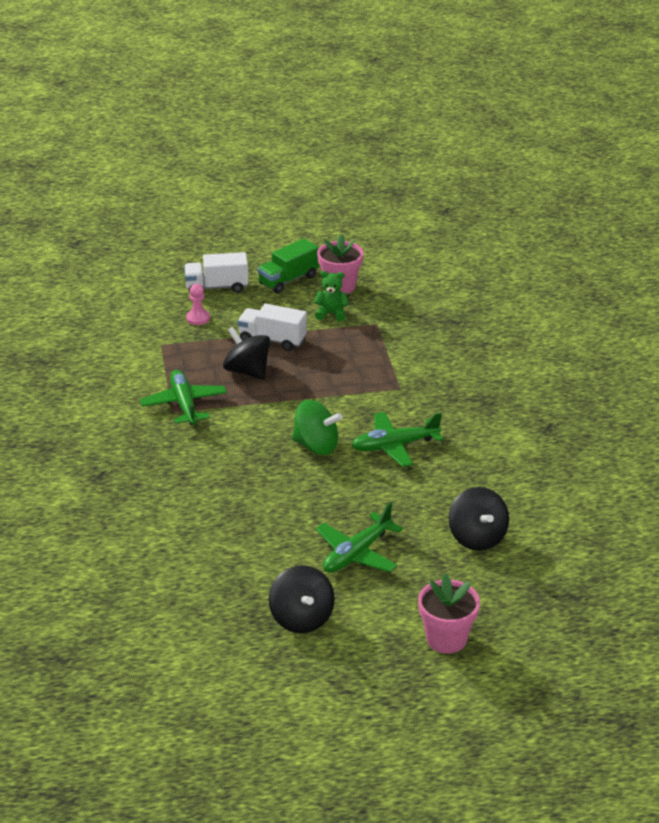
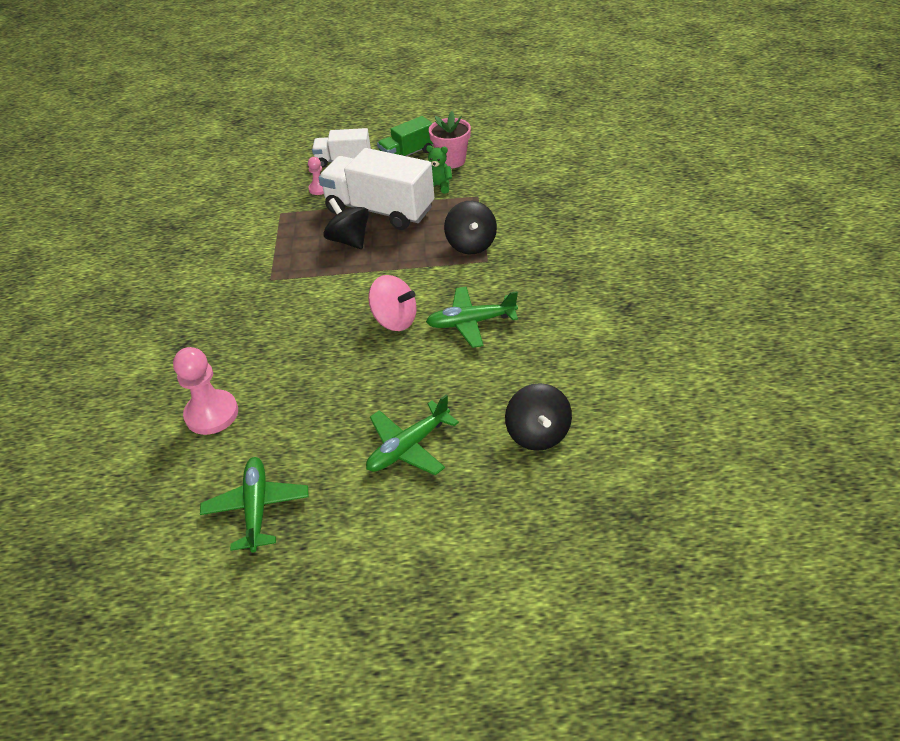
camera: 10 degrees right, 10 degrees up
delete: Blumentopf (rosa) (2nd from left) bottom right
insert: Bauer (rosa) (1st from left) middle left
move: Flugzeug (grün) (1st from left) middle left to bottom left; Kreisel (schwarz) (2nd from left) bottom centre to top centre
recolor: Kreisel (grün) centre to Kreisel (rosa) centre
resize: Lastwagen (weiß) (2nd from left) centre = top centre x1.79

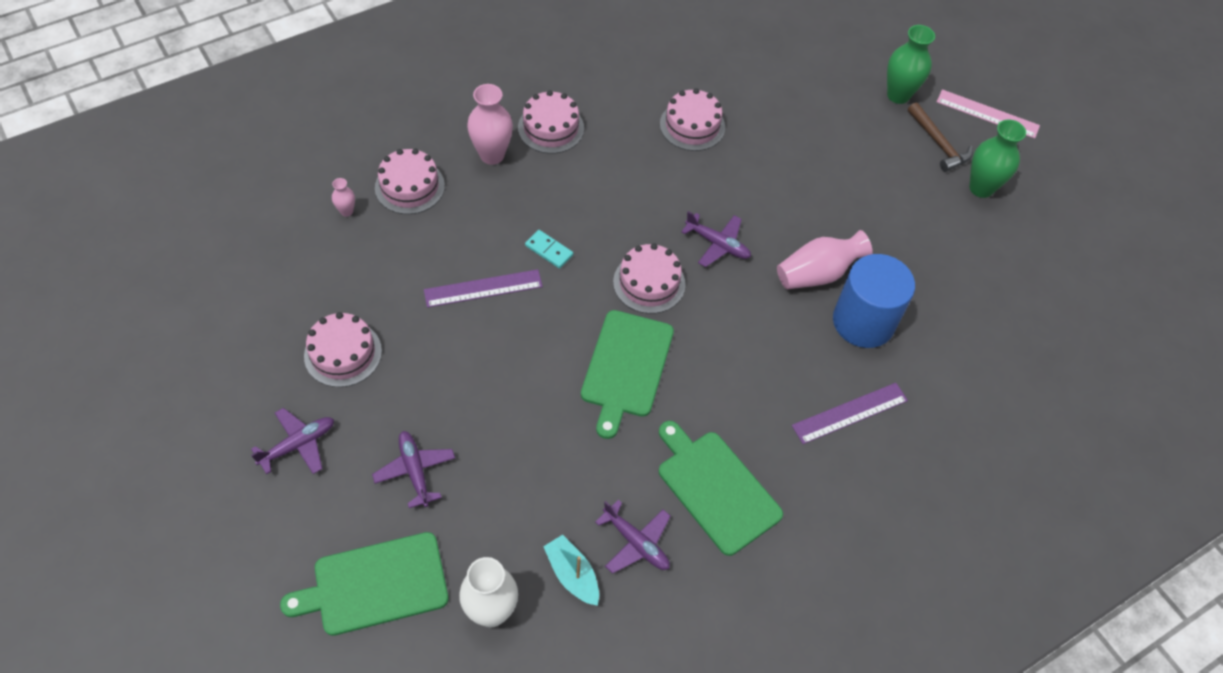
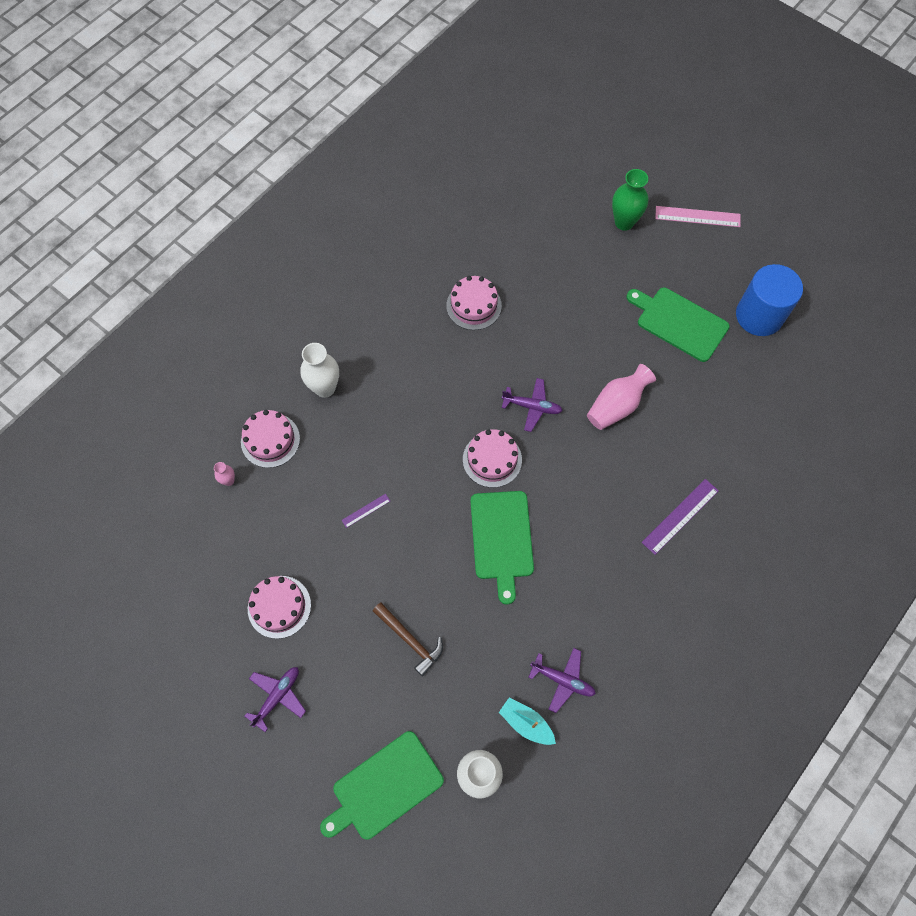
camera: 15 degrees left, 10 degrees up
delete: Flugzeug (lila) (2nd from left) bottom centre; Kuchen (rosa) (3rd from left) top centre; Dominostein (türkis) centre; Vase (grün) (2nd from left) top right
move: Hammer (braun) top right to bottom centre; Schneidebrett (grün) (3rd from left) bottom centre to middle right; Vollzylinder (blau) middle right to top right
recolor: Vase (rosa) (2nd from left) top centre to Vase (weiß) (1st from left) centre
resize: Lineal (lila) (1st from left) centre = centre x0.53

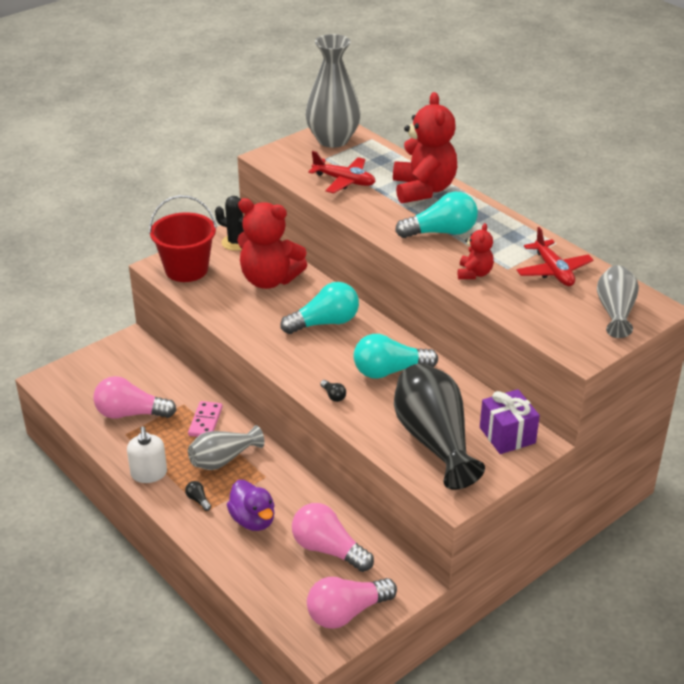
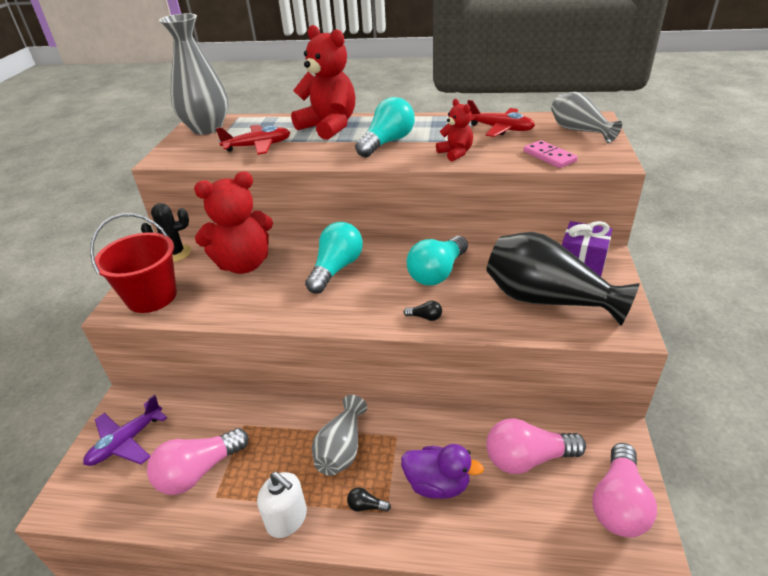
camera: 40 degrees left, 0 degrees up
insert: Flugzeug (lila) bottom left
move: Dominostein (rosa) middle left to top right

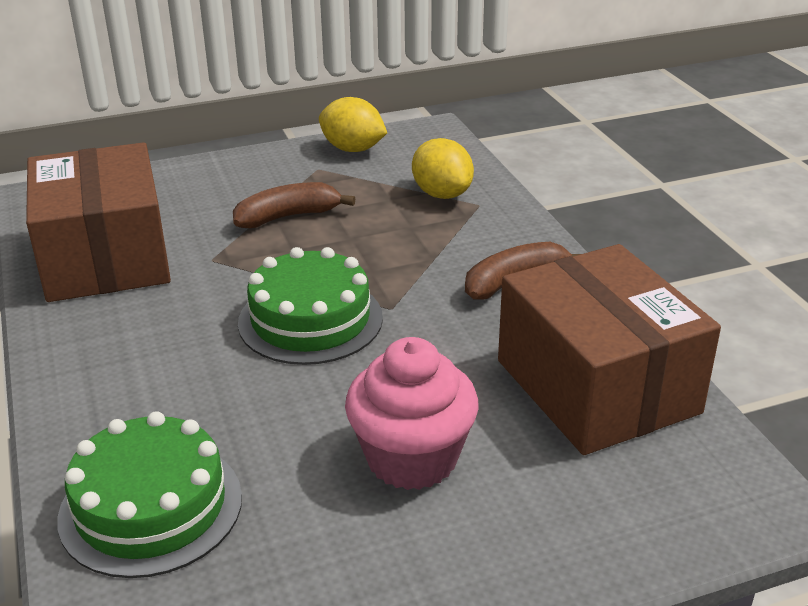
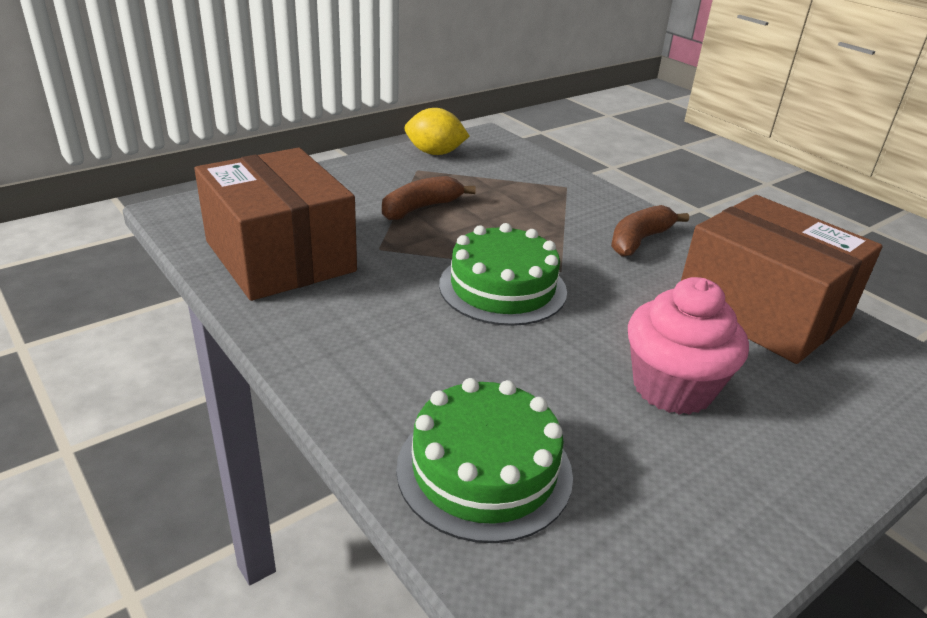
camera: 20 degrees left, 0 degrees up
delete: Zitrone (gelb) (2nd from left) top centre

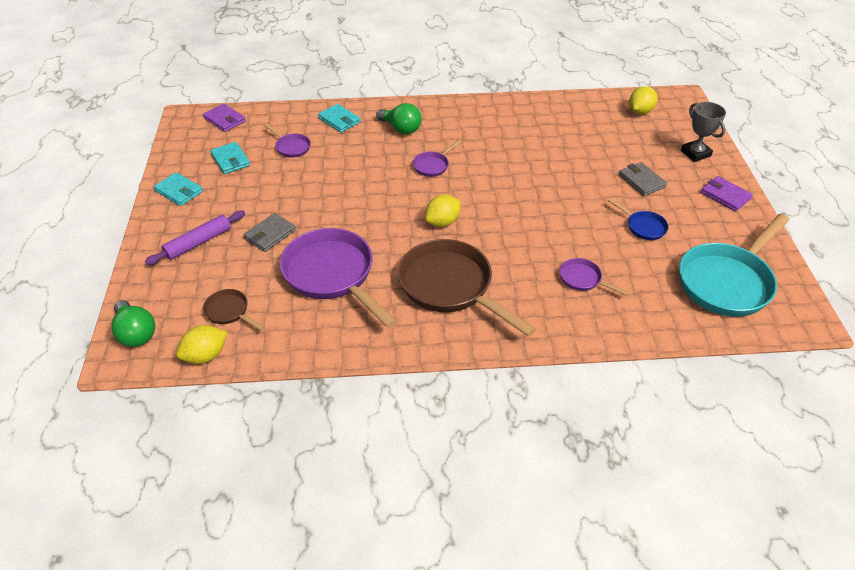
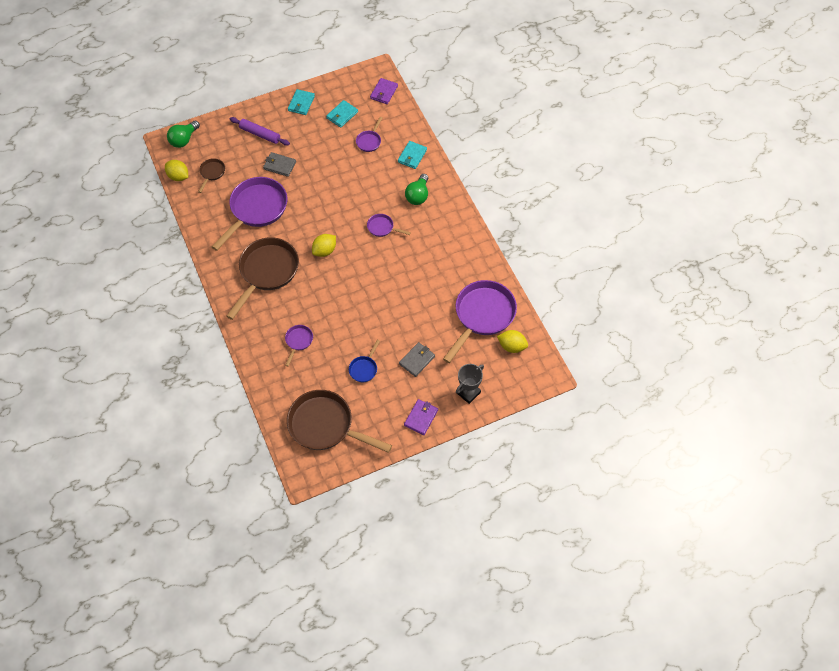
camera: 70 degrees right, 15 degrees up
insert: Pfanne (lila) (5th from left) centre
recolor: Pfanne (türkis) middle right to Pfanne (braun) (3rd from left) centre
rotate: Zitrone (gelb) (2nd from left) centre = centre 75 degrees counterclockwise

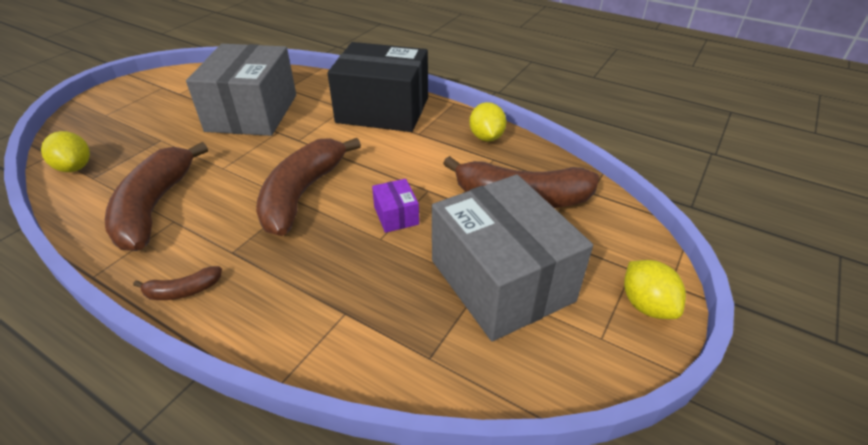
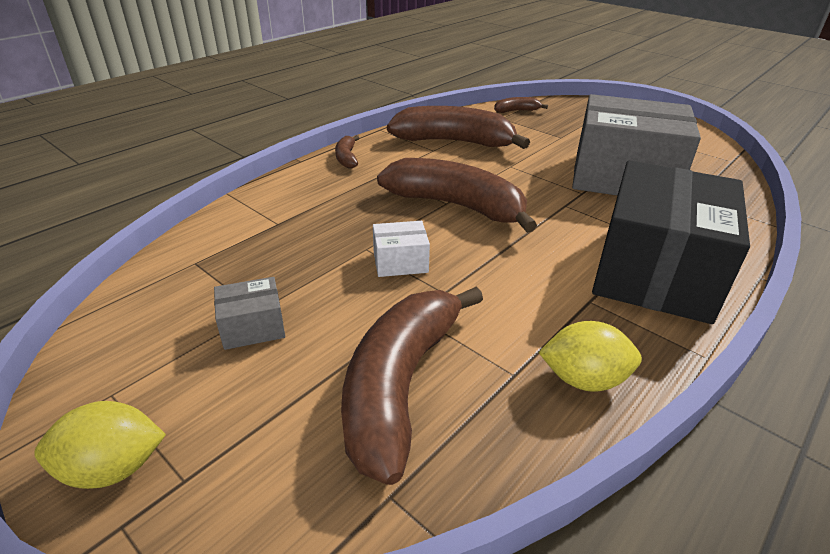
camera: 100 degrees right, 5 degrees down
replace: Zitrone (gelb) (1st from left) middle left to Banane (braun) (5th from left) top centre
recolor: Schachtel (lila) centre to Schachtel (weiß) centre
resize: Schachtel (grau) (2nd from left in the first image) centre = middle left x0.41

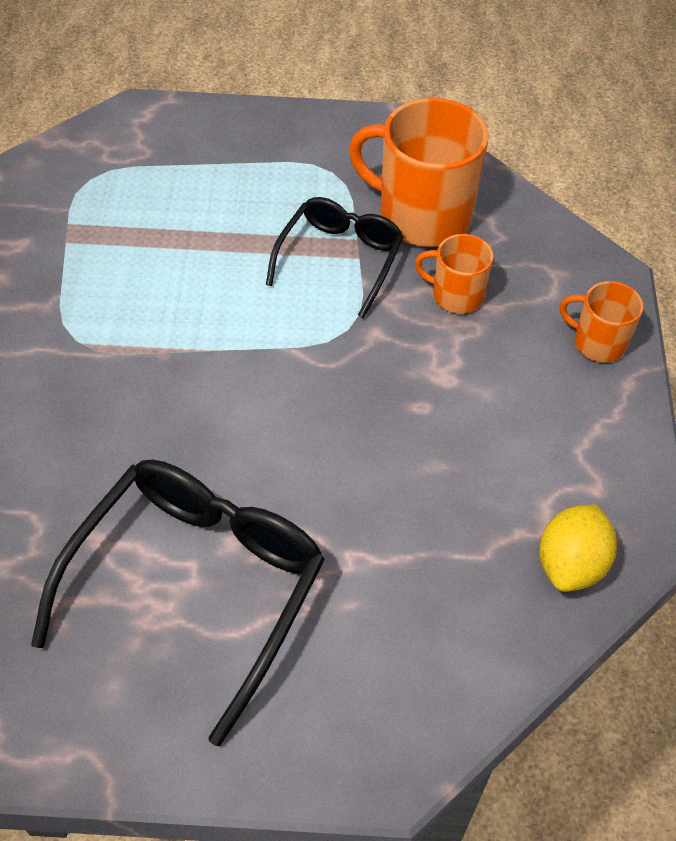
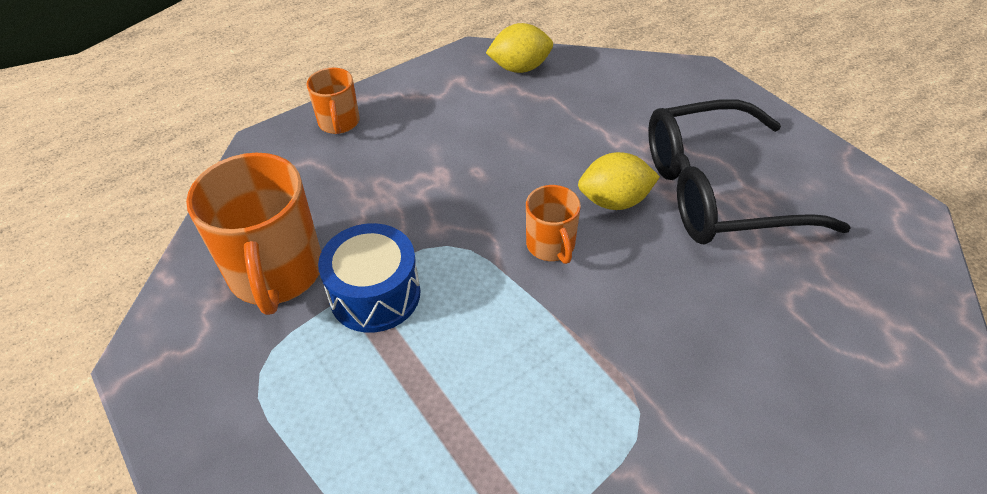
camera: 125 degrees left, 5 degrees down
insert: Zitrone (gelb) (2nd from left) centre
move: Tasse (orange) (2nd from left in the first image) top right to Tasse (orange) (3rd from left) centre
replace: Brille (schwarz) (2nd from left) top centre to Trommel (blau) centre

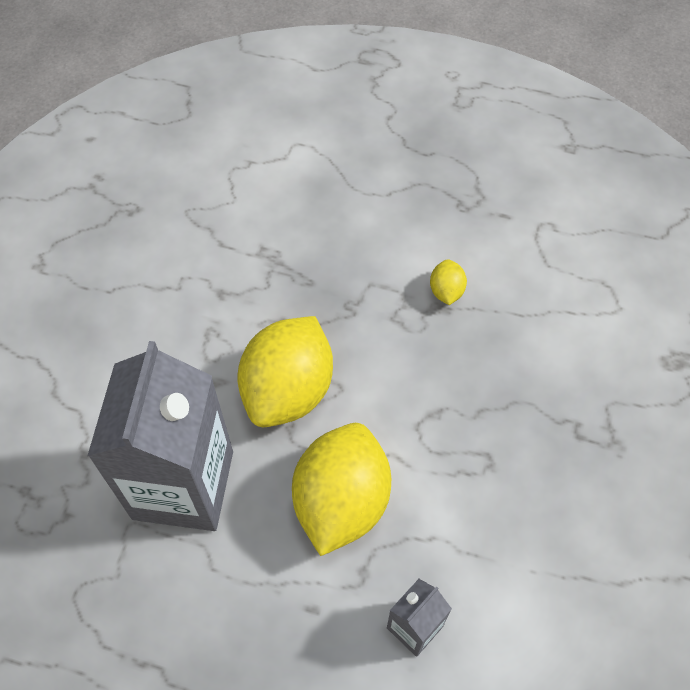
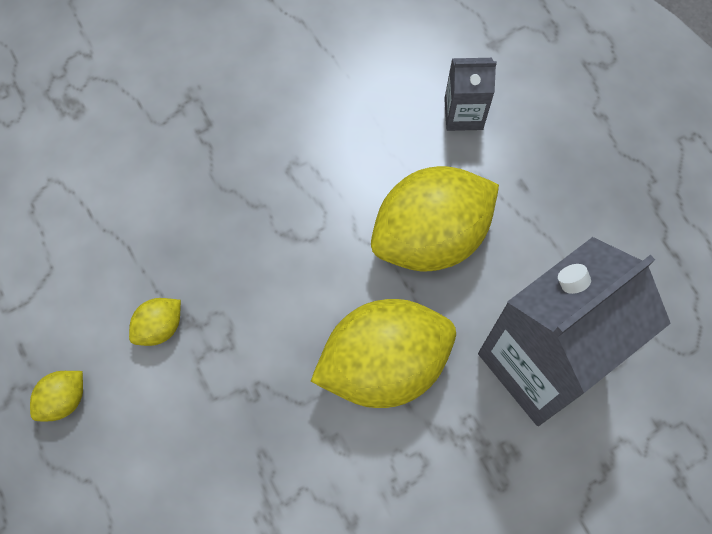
camera: 135 degrees left, 10 degrees up
insert: Zitrone (gelb) (1st from left) bottom left

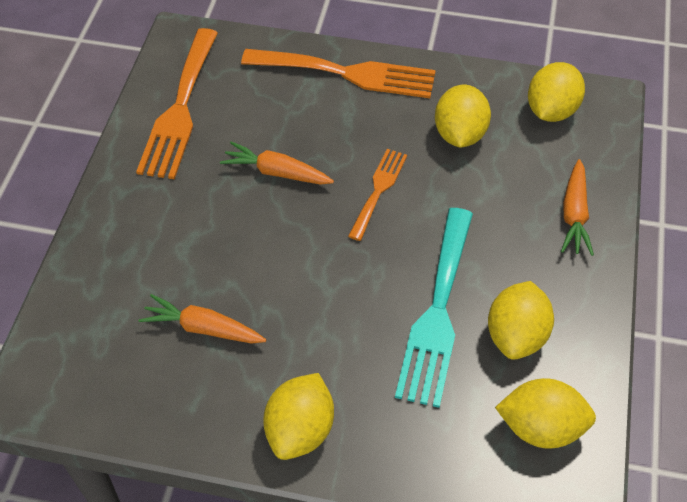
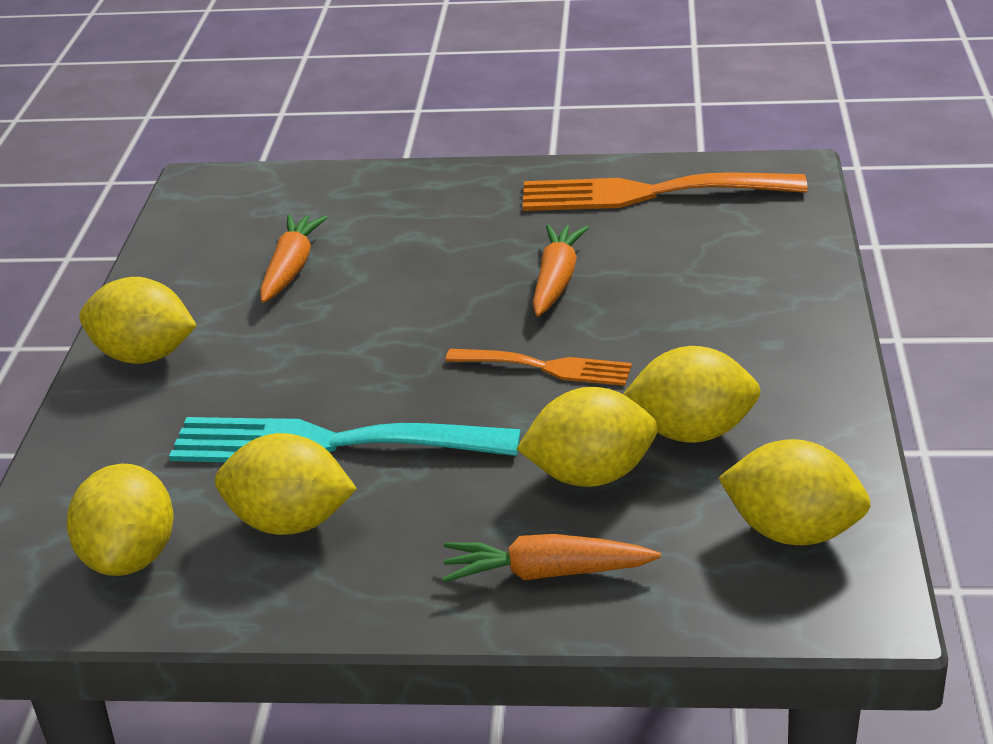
camera: 85 degrees right, 20 degrees down
delete: Gabel (orange) (2nd from left) top centre
insert: Zitrone (gelb) (4th from left) centre

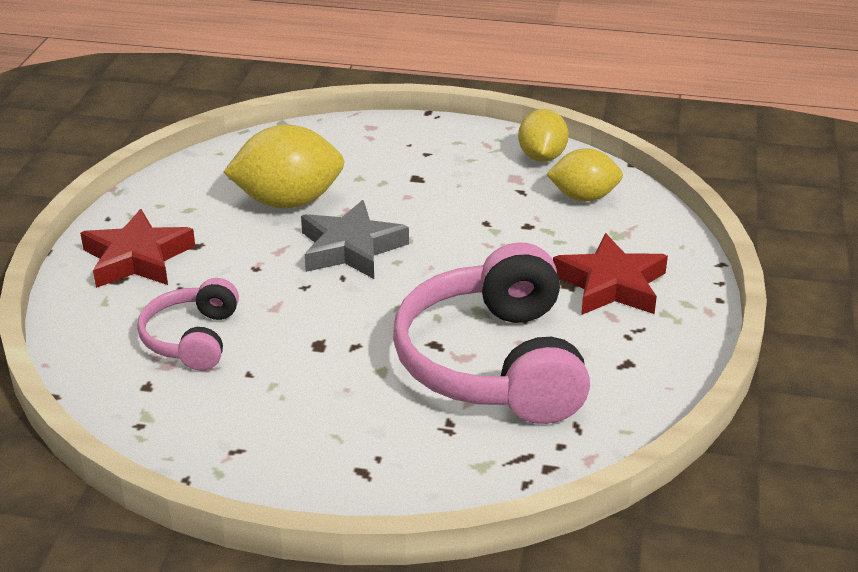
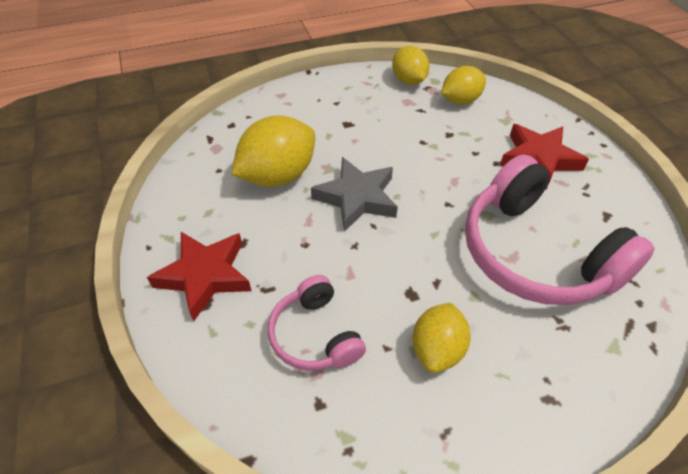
camera: 30 degrees left, 15 degrees up
insert: Zitrone (gelb) (3rd from left) bottom centre

